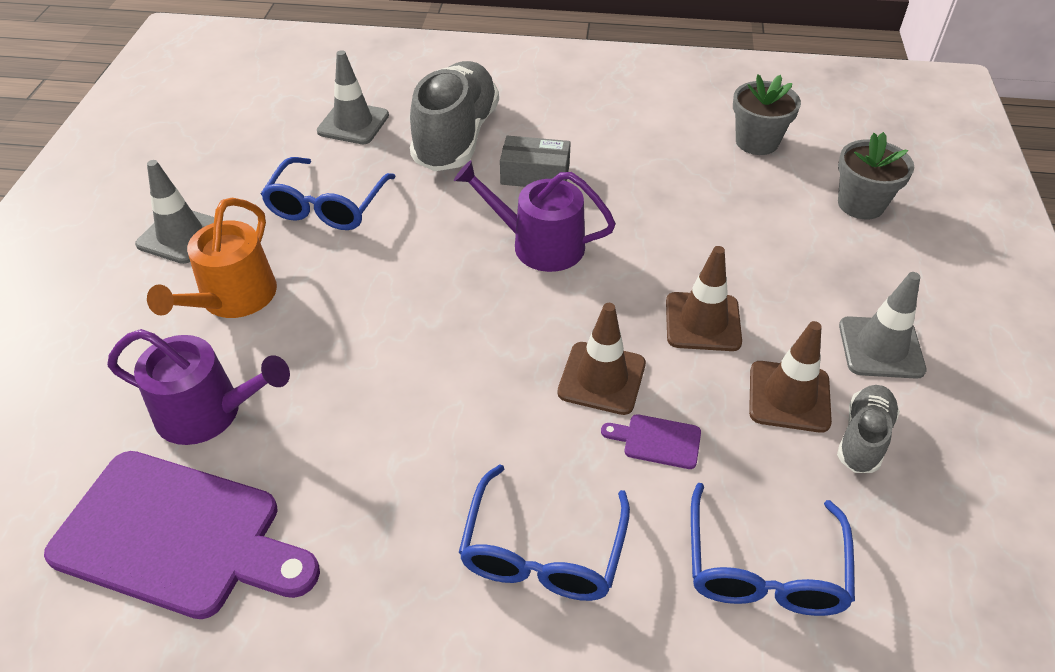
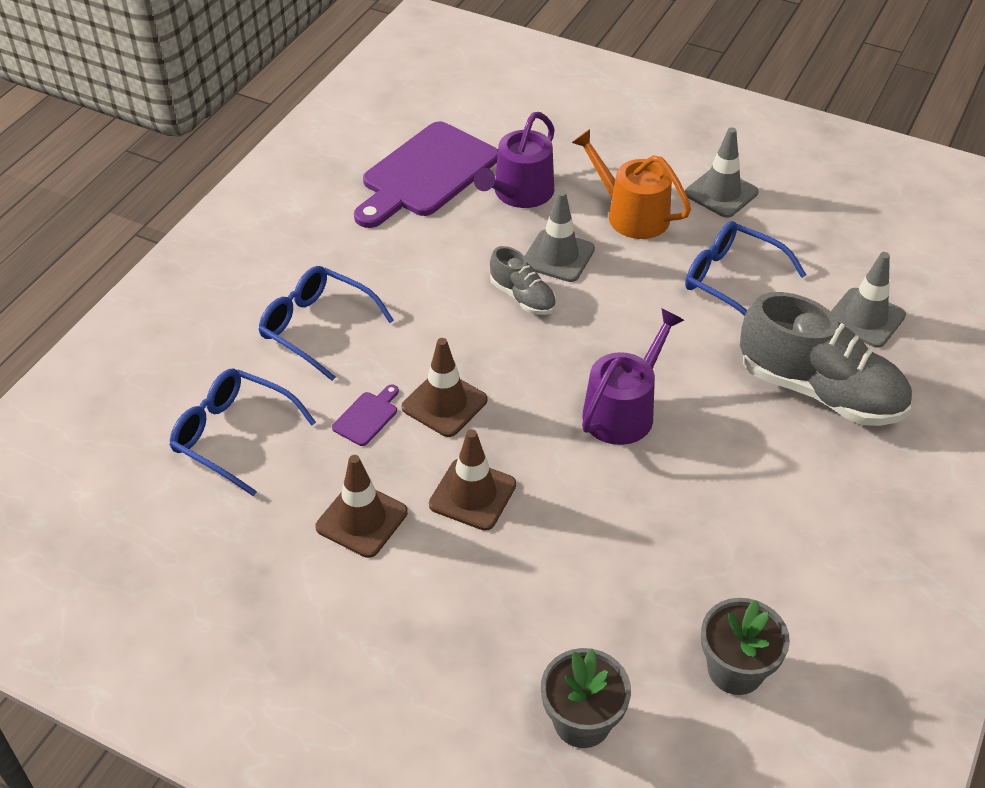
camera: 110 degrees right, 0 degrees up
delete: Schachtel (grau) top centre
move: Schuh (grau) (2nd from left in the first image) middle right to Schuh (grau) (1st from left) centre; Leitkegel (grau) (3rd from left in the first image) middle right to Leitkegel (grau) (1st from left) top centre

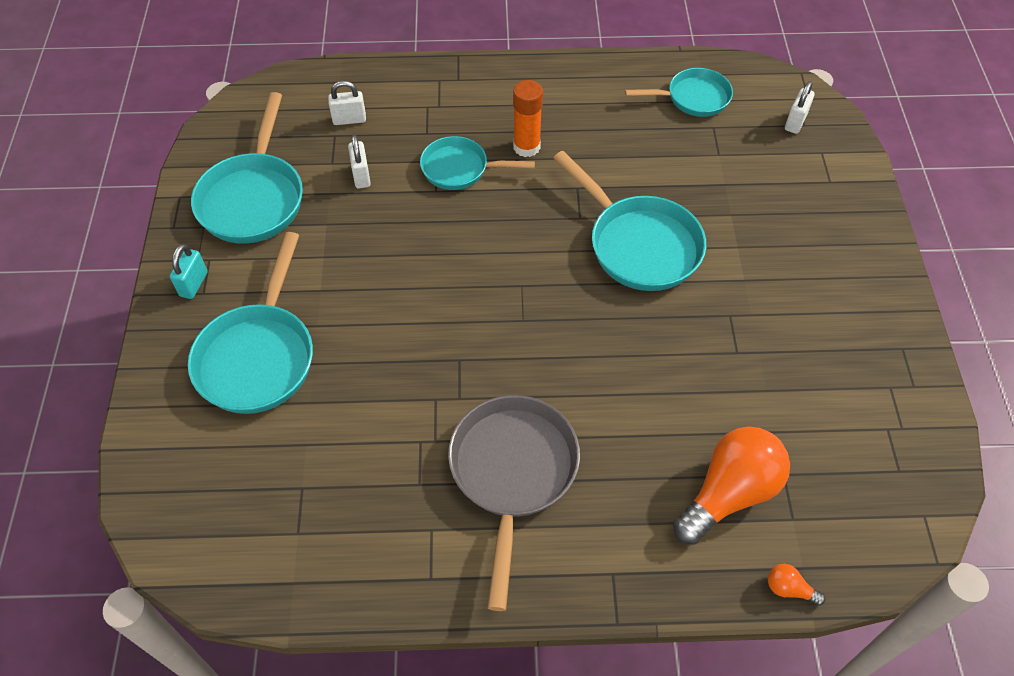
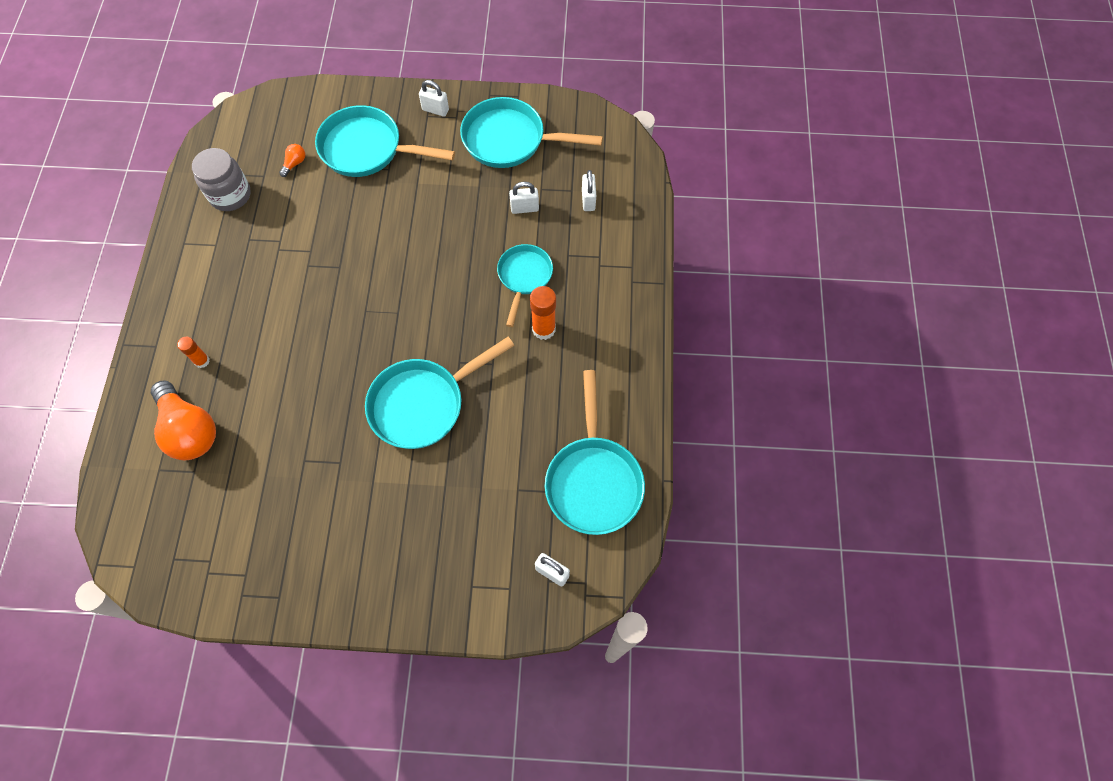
camera: 95 degrees right, 10 degrees up
delete: Pfanne (grau) bottom centre
insert: Klebestift (orange) (1st from left) middle left; Einmachglas (grau) top left
move: Glühbirne (orange) (2nd from left) bottom right to top left
recolor: Vorhängeschloss (türkis) middle left to Vorhängeschloss (weiß) (1st from left) top centre
resize: Pfanne (türkis) (5th from left) top right = centre x1.59

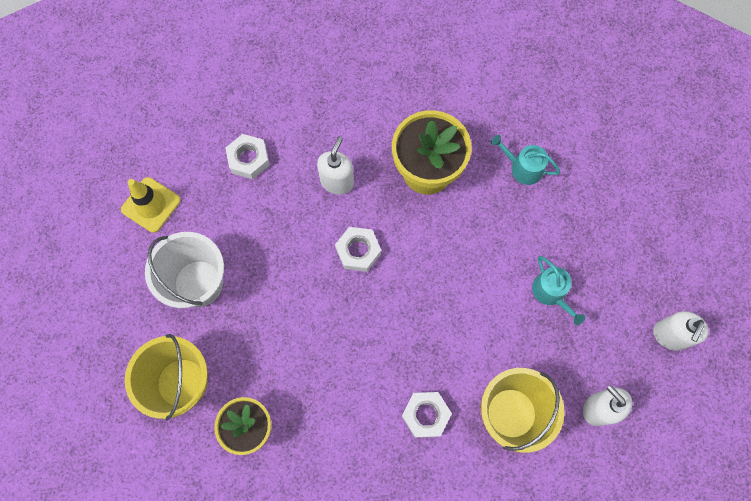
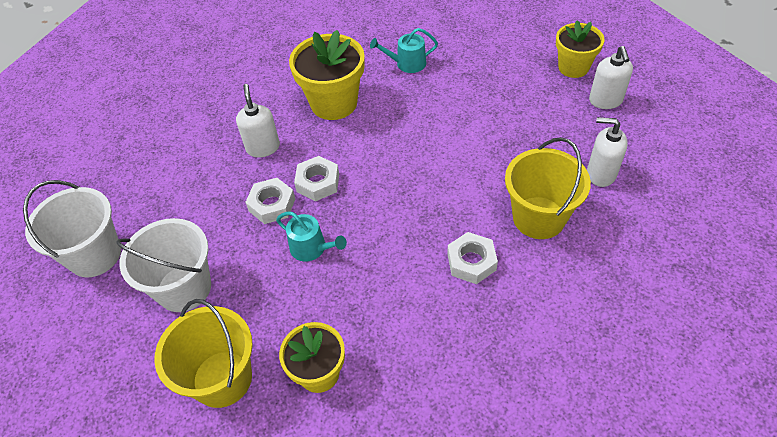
camera: 30 degrees left, 20 degrees down
insert: Blumentopf (gelb) (3rd from left) top right
move: Sechskantmutter (weiß) (1st from left) top left to centre; Gießkanne (türkis) (2nd from left in the first image) middle right to Gießkanne (türkis) (1st from left) centre
replace: Leitkegel (gelb) middle left to Eimer (weiß) (1st from left) middle left

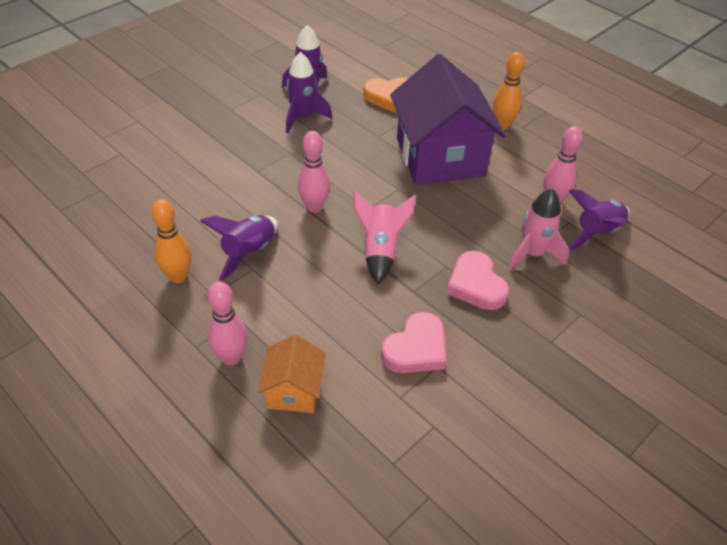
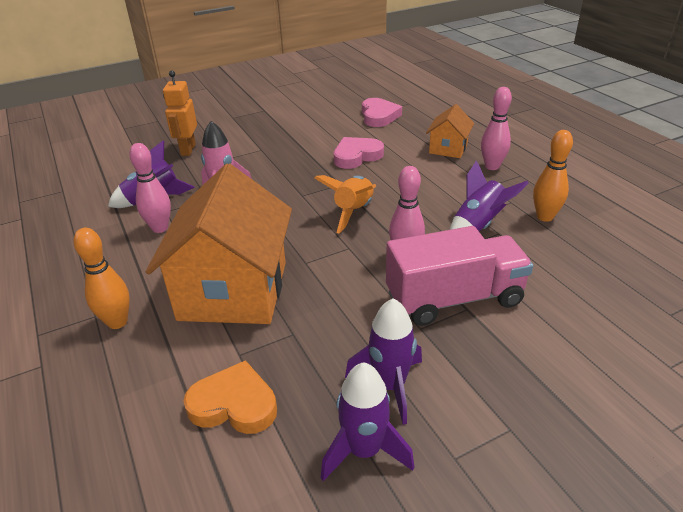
camera: 160 degrees left, 10 degrees down
insert: Roboter (orange) top left; Lastwagen (rosa) middle right
move: Herz (rosa) (2nd from left) centre to top centre
recolor: Haus (lila) top centre to Haus (orange) (1st from left) middle left; Rakete (rosa) (1st from left) centre to Rakete (orange) centre

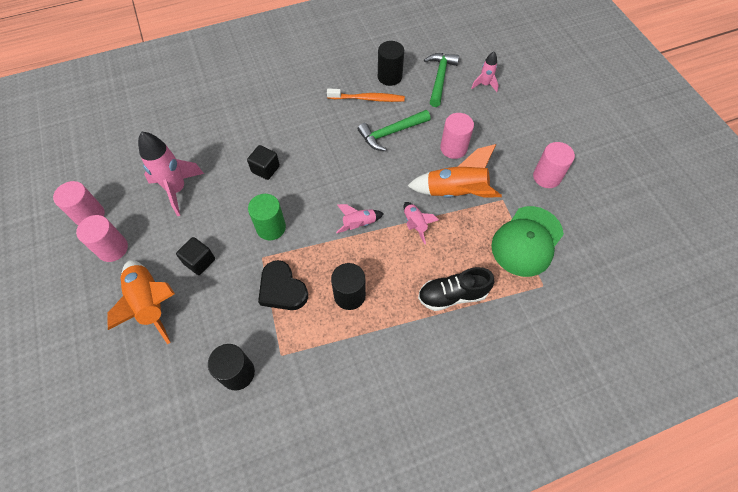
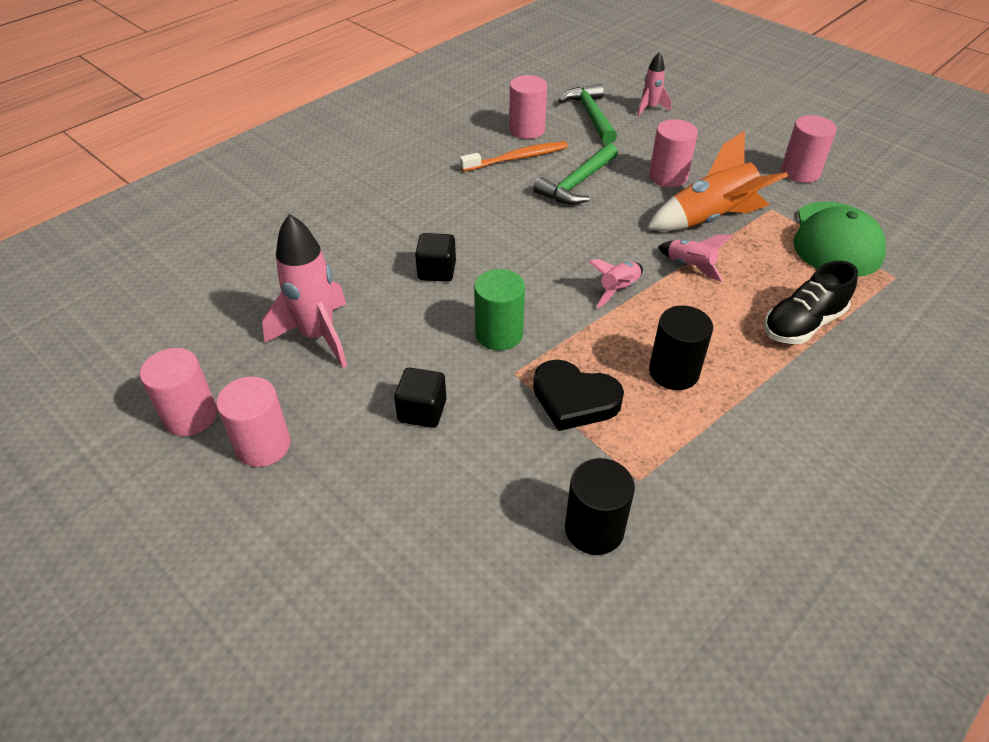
camera: 25 degrees left, 15 degrees down
delete: Rakete (orange) (1st from left) middle left
recolor: Vollzylinder (schwarz) (3rd from left) top centre to Vollzylinder (rosa) (3rd from left) top centre

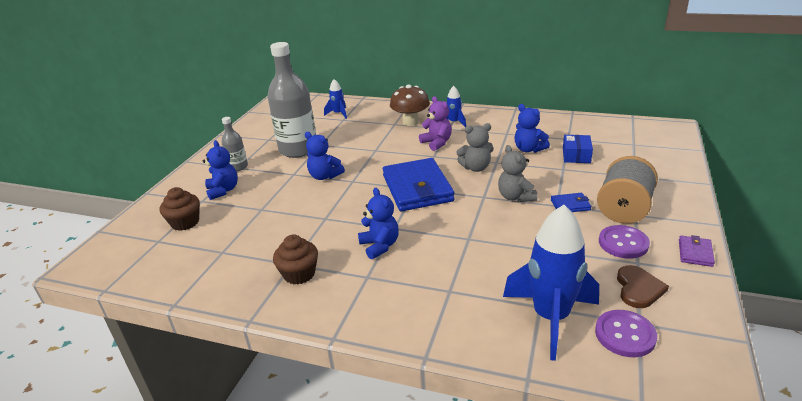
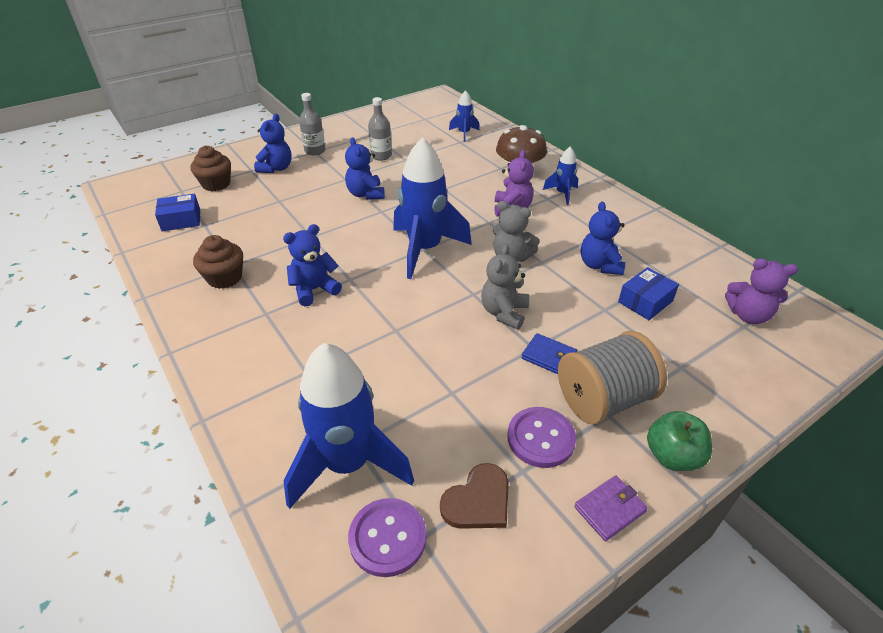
camera: 35 degrees right, 10 degrees up
insert: Schachtel (blau) (1st from left) middle left; Apfel (grün) bottom right; Teddybär (lila) (2nd from left) middle right
replace: Geldbörse (blau) (1st from left) centre to Rakete (blau) (2nd from left) top centre
rotate: Teddybär (blau) (3rd from left in the first image) centre = centre 135 degrees counterclockwise
resize: Flasche (grau) (2nd from left) top centre = top centre x0.48

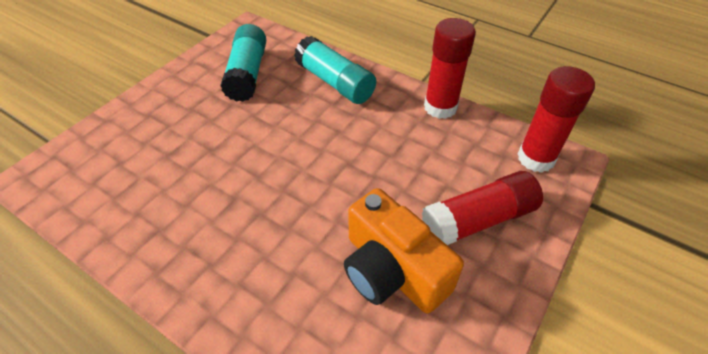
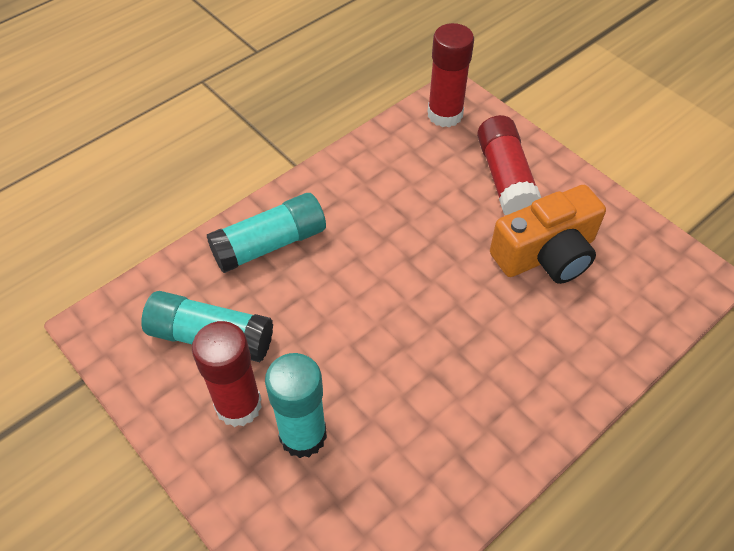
camera: 75 degrees left, 5 degrees up
insert: Klebestift (türkis) (3rd from left) bottom centre
move: Klebestift (rot) (1st from left) top centre to bottom left

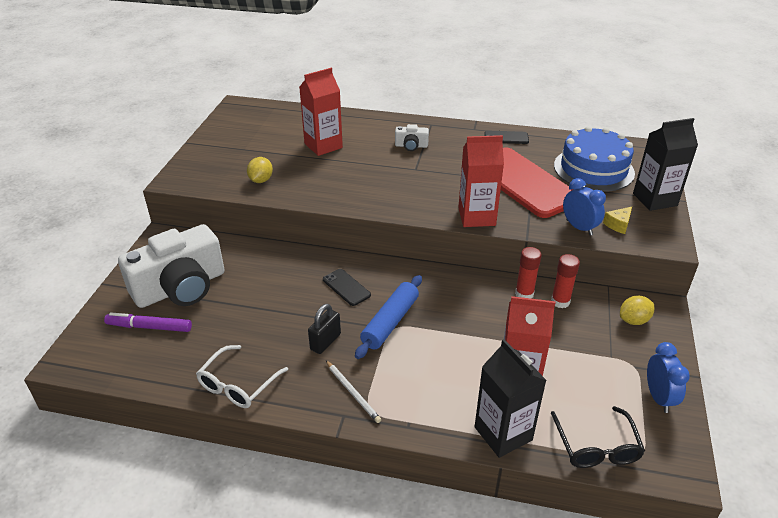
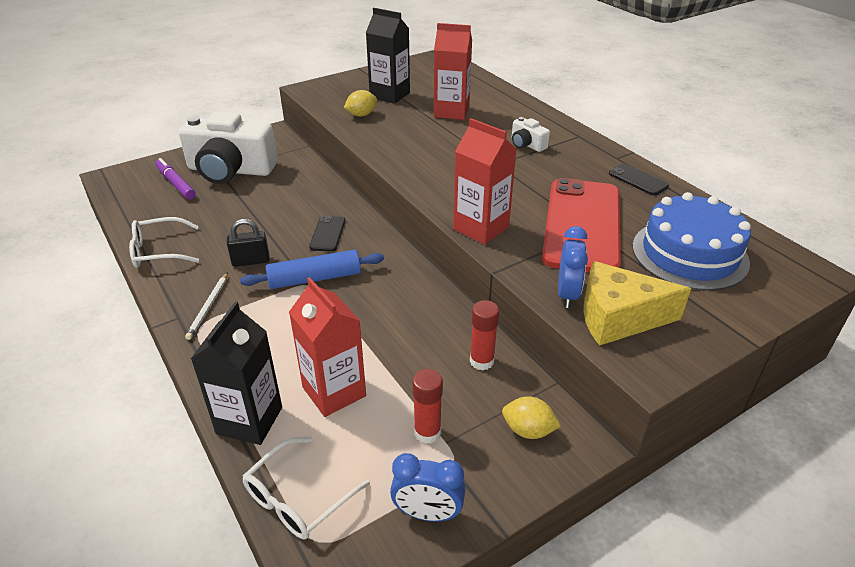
camera: 45 degrees right, 0 degrees up
move: Getränkekarton (schwarz) (2nd from left) top right to top centre; Klebestift (rot) (1st from left) middle right to bottom centre
recolor: Brille (schwarz) bottom right to Brille (weiß) (2nd from left) bottom centre
rotate: Wecker (blau) (2nd from left in the first image) bottom right = bottom centre 60 degrees clockwise
resize: Käse (gelb) middle right = middle right x2.19

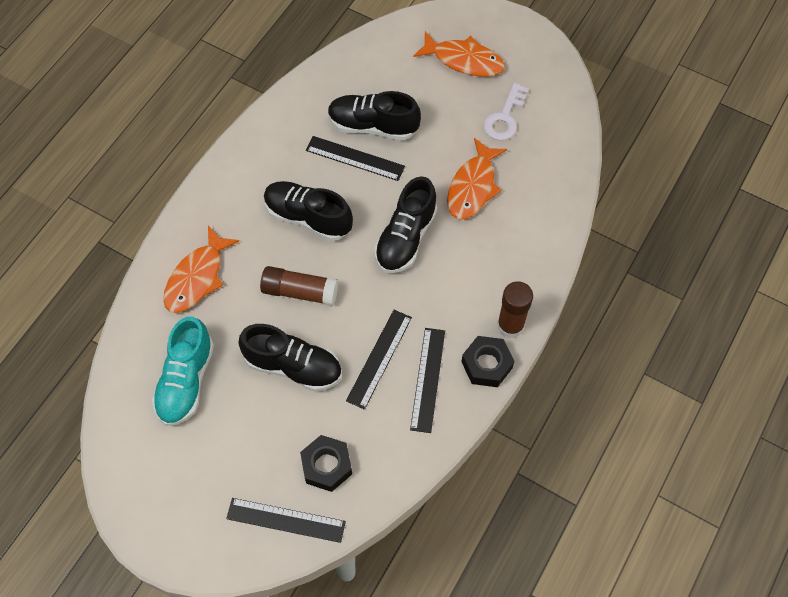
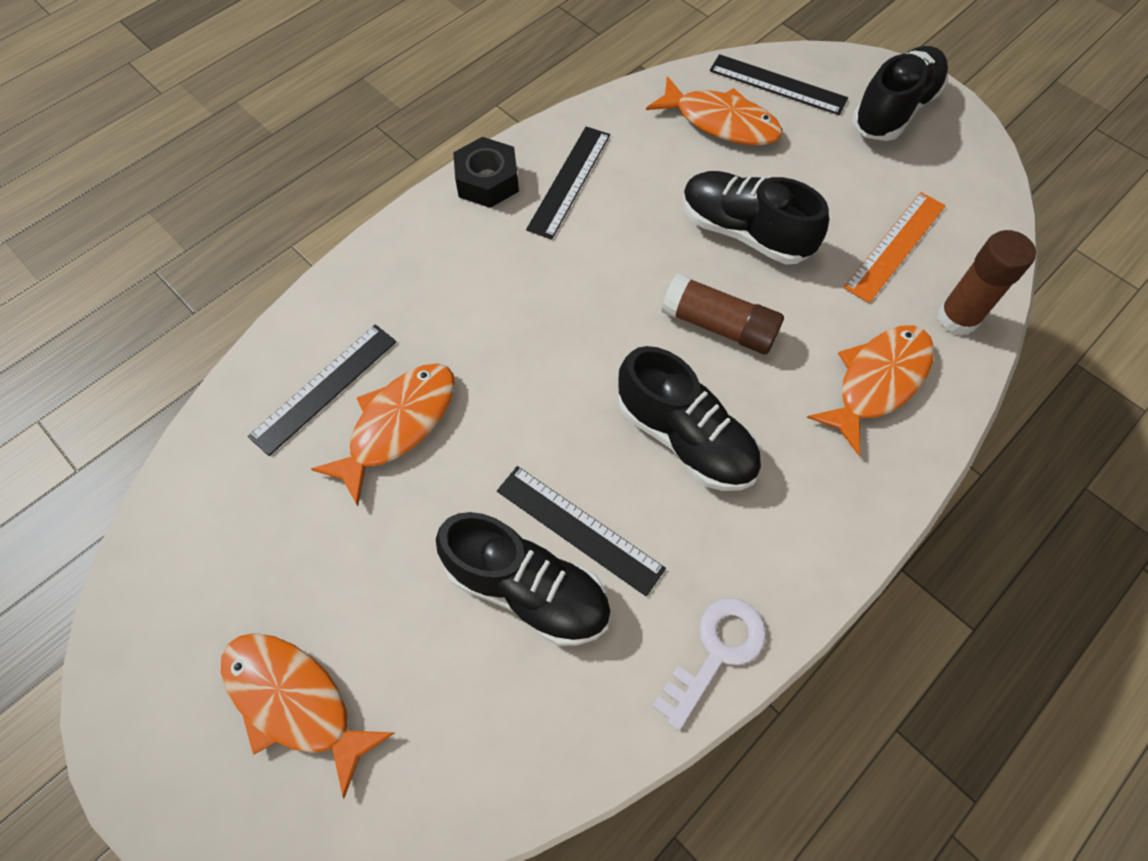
camera: 165 degrees left, 0 degrees up
move: Lineal (schwarz) (3rd from left in the first image) centre to Lineal (schwarz) (1st from left) middle left; Schlüssel (weiß) top centre to bottom centre; Schuh (schwarz) (4th from left) centre to top right; Klebestift (braun) (2nd from left) centre to top right
replace: Sechskantmutter (schwarz) (1st from left) bottom centre to Fisch (orange) (3rd from left) top centre; Schuh (türkis) middle left to Lineal (orange) top right

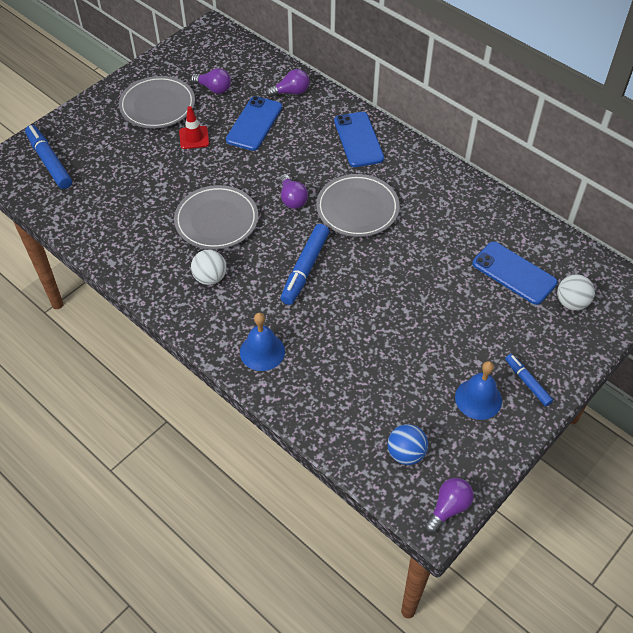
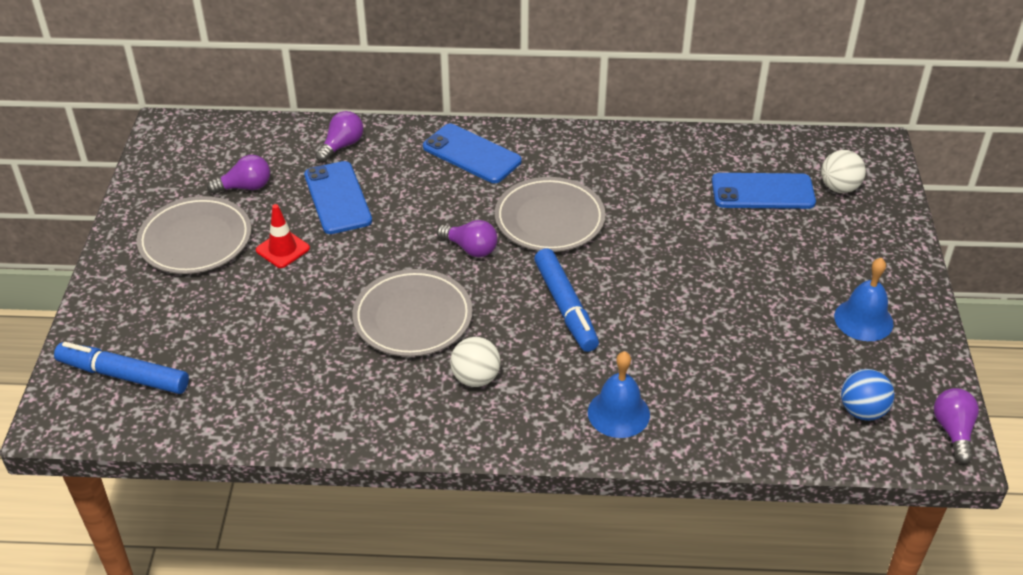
camera: 40 degrees left, 10 degrees down
delete: Filzstift (blau) (3rd from left) middle right

